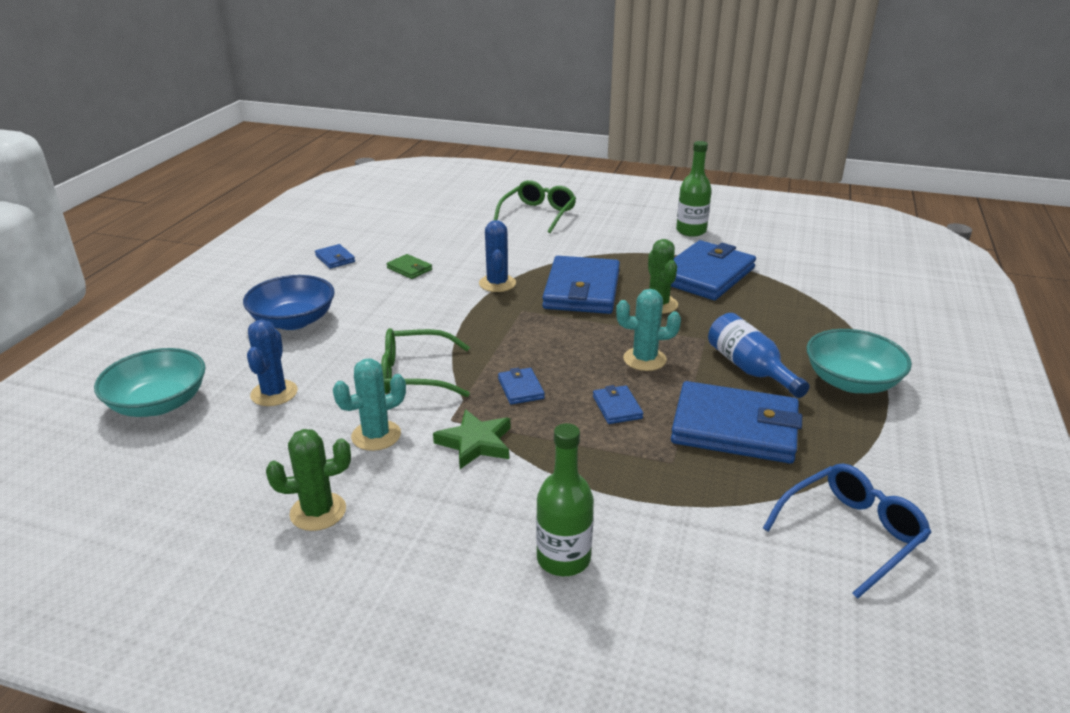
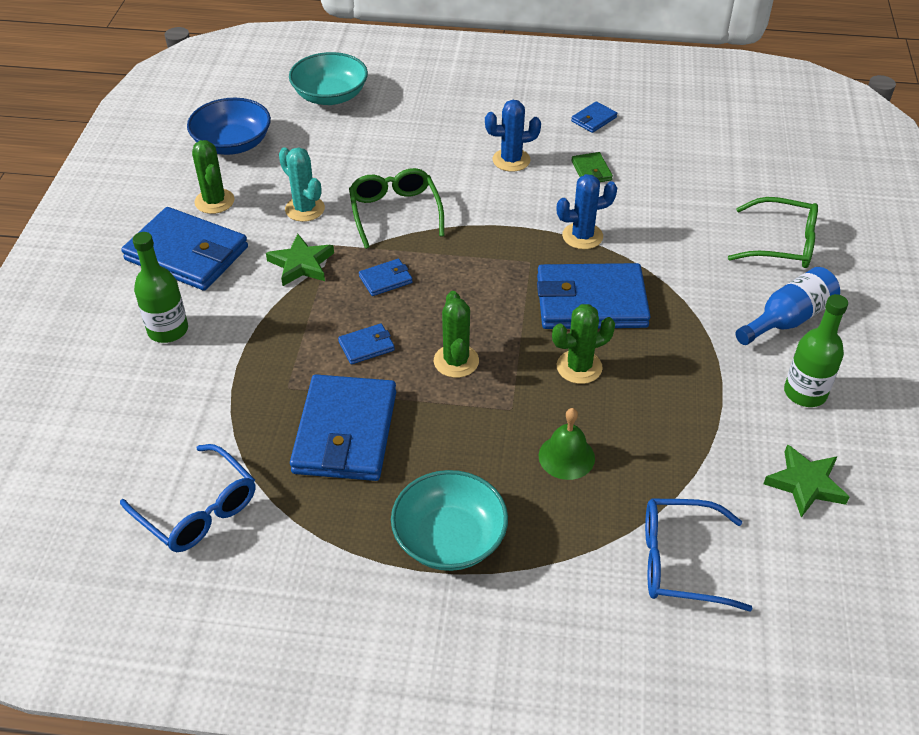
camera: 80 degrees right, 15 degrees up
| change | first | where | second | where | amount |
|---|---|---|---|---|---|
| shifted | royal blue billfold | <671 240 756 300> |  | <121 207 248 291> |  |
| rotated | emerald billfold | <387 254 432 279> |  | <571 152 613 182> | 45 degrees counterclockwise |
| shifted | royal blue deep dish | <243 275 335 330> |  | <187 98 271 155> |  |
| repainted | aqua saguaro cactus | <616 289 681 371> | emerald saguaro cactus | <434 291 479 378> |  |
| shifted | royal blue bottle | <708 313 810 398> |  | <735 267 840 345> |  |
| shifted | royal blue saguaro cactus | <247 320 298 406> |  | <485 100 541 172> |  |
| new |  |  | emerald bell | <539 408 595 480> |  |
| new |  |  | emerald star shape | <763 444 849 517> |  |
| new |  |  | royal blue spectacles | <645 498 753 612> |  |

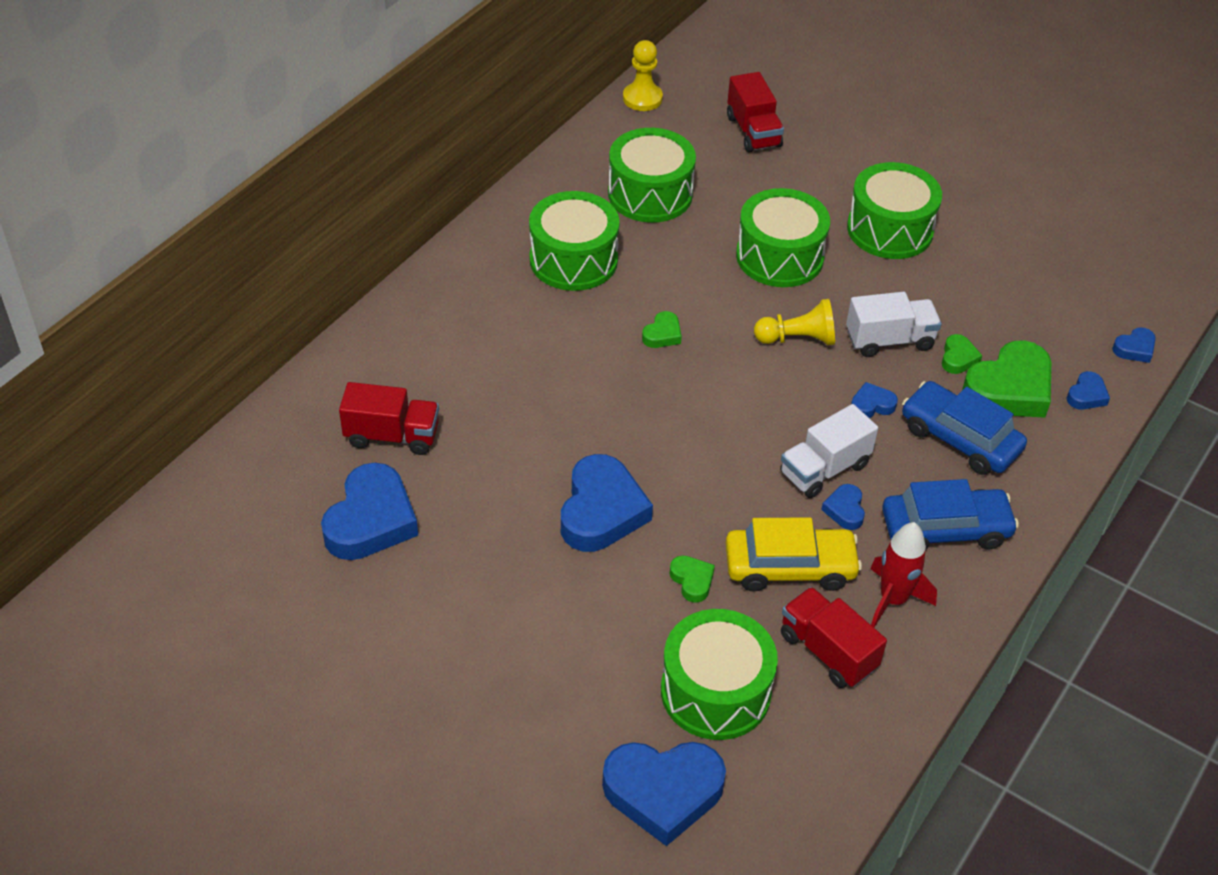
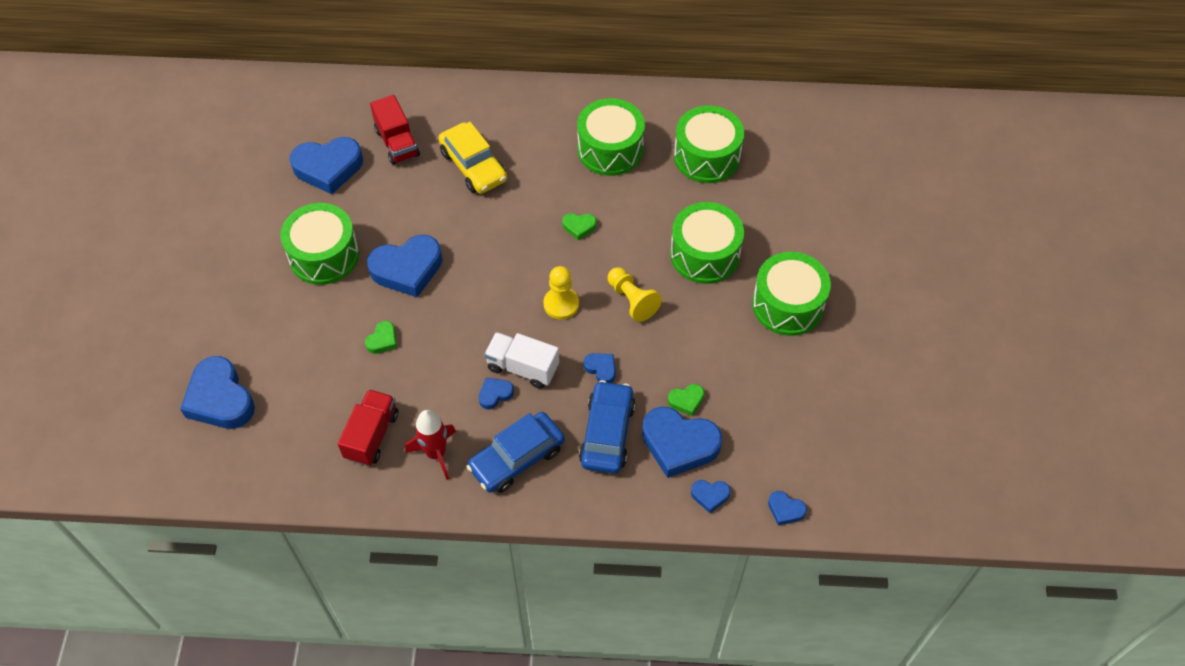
camera: 60 degrees right, 10 degrees up
| change | first | where | second | where | amount |
|---|---|---|---|---|---|
| shifted | bright yellow chess pawn | <623 40 663 111> |  | <544 266 579 320> |  |
| gone | scarlet truck | <727 72 784 153> |  |  |  |
| gone | snow-white truck | <846 292 942 357> |  |  |  |
| repainted | emerald heart shape | <962 341 1051 418> | royal blue heart shape | <642 407 722 478> |  |
| rotated | royal blue car | <882 479 1019 550> |  | <467 412 565 493> | 90 degrees clockwise |
| shifted | bright yellow car | <725 517 862 592> |  | <439 122 507 194> |  |
| shifted | emerald toy drum | <661 609 778 740> |  | <280 203 359 285> |  |

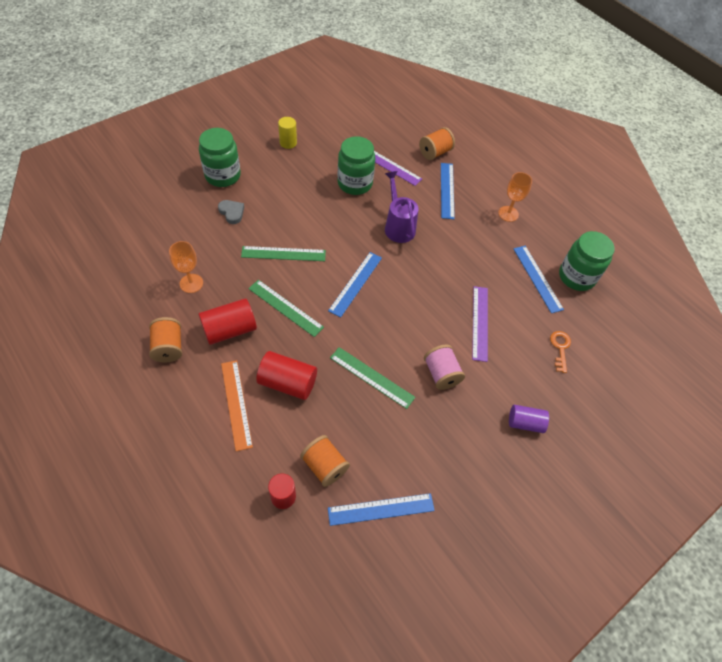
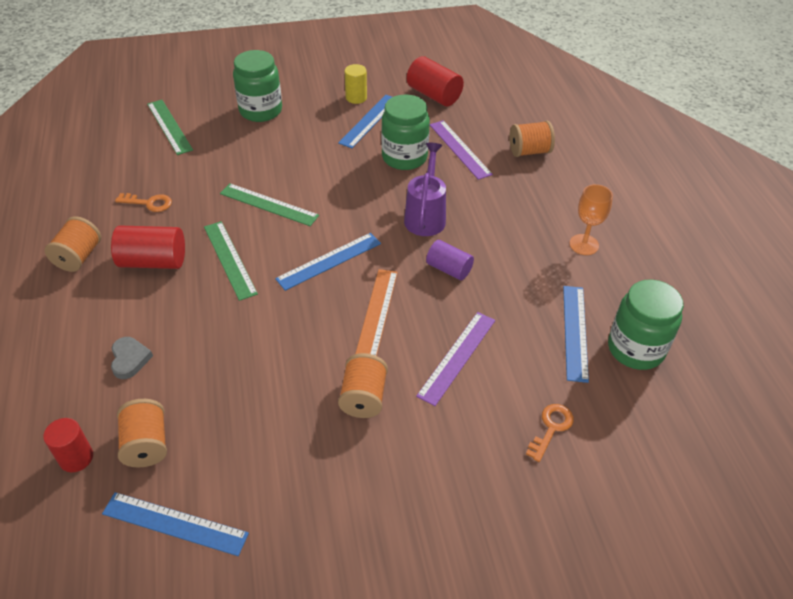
camera: 30 degrees right, 10 degrees down
| change | first | where | second | where | amount |
|---|---|---|---|---|---|
| shifted | royal blue measuring stick | <441 163 455 219> |  | <338 95 392 148> |  |
| shifted | grey heart shape | <218 200 244 224> |  | <111 337 153 379> |  |
| swapped | bright orange chalice | <169 241 203 293> | bright orange door key | <115 193 172 212> |  |
| repainted | rose-pink reel of thread | <424 344 465 390> | bright orange reel of thread | <338 353 388 418> |  |
| shifted | emerald measuring stick | <330 347 415 409> |  | <147 100 193 155> |  |
| shifted | scarlet cylinder shape | <256 351 317 400> |  | <407 56 464 106> |  |
| shifted | bright orange measuring stick | <221 360 253 451> |  | <355 269 398 356> |  |
| shifted | purple cylinder shape | <509 405 549 433> |  | <426 240 474 280> |  |

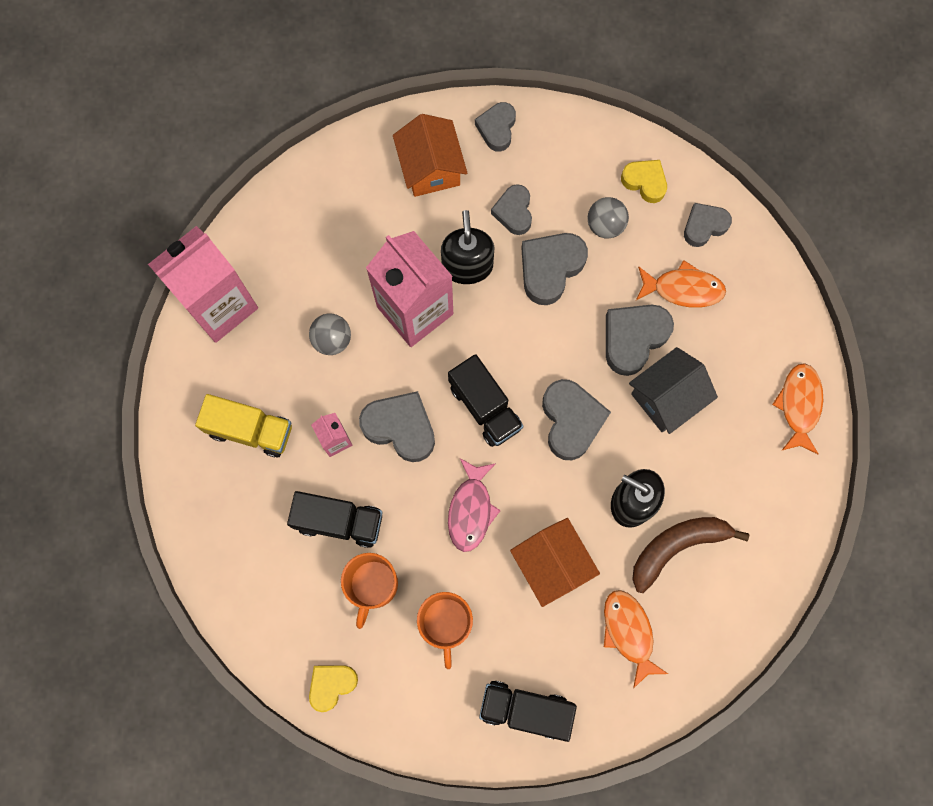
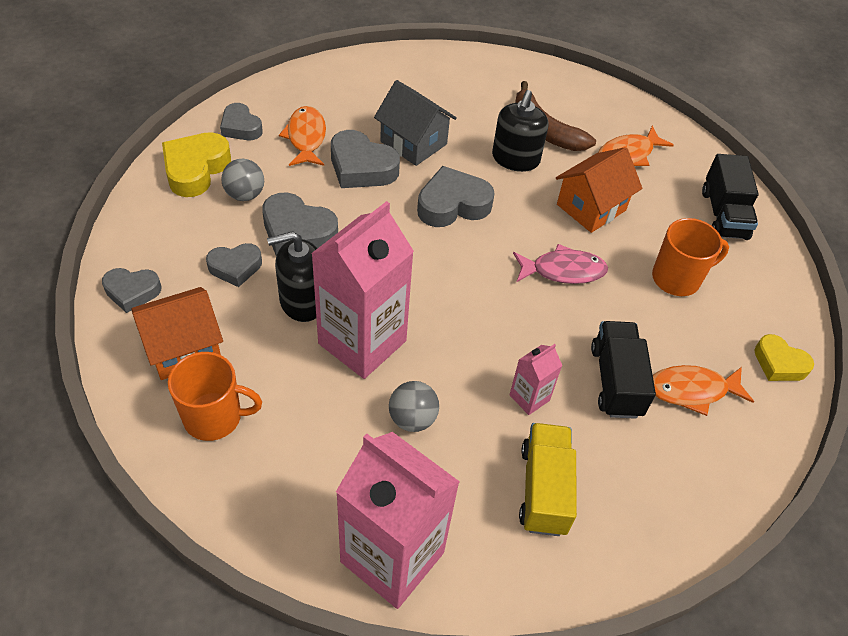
camera: 105 degrees left, 25 degrees down
| change | first | where | second | where | amount |
|---|---|---|---|---|---|
| scaled | bright yellow heart shape | <621 160 667 203> |  | <162 132 231 197> | x1.55 |
| gone | black truck | <448 354 523 447> |  |  |  |
| shifted | bright orange toy fish | <772 363 823 454> |  | <653 365 754 416> |  |
| gone | grey heart shape | <359 391 435 462> |  |  |  |
| shifted | bright orange mug | <341 553 398 629> |  | <168 352 262 441> |  |

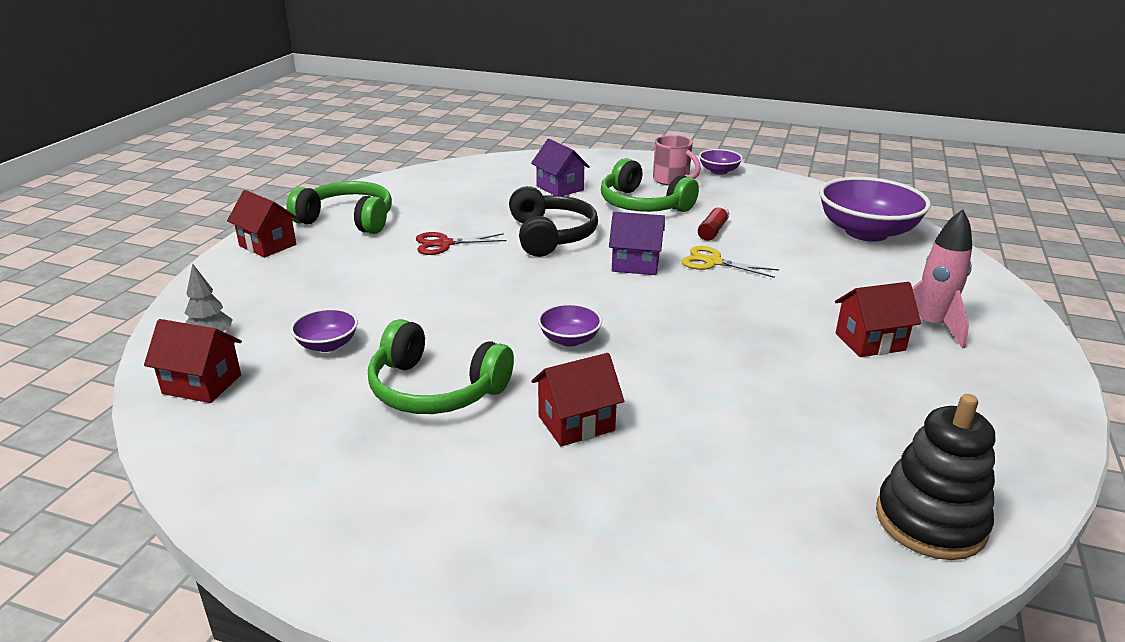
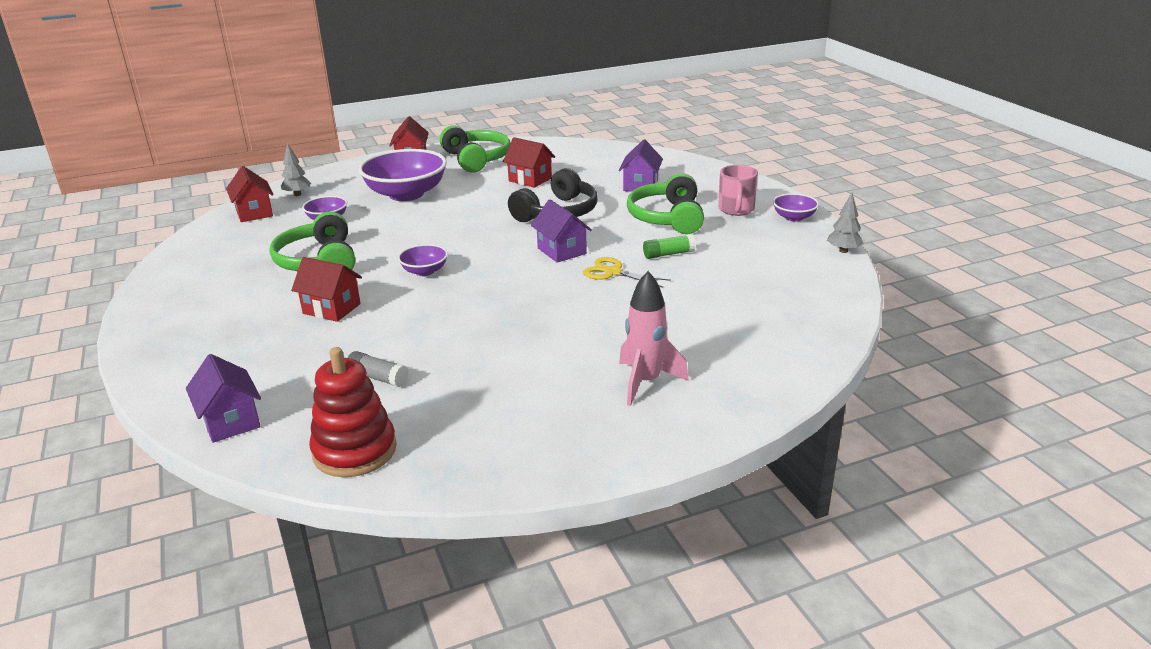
camera: 50 degrees right, 0 degrees up
| change | first | where | second | where | amount |
|---|---|---|---|---|---|
| shifted | purple deep dish | <819 177 931 242> |  | <358 149 447 201> |  |
| repainted | scarlet stick of glue | <698 205 730 241> | emerald stick of glue | <643 234 696 259> |  |
| gone | scarlet scissors | <416 232 507 255> |  |  |  |
| rotated | bright yellow scissors | <682 246 779 278> |  | <583 257 671 287> | 45 degrees counterclockwise |
| shifted | scarlet cottage | <835 282 921 357> |  | <503 137 555 188> |  |
| repainted | black stacking rings | <876 394 995 560> | scarlet stacking rings | <309 347 397 477> |  |
| new |  |  | grey tree | <827 192 863 253> |  |
| new |  |  | grey stick of glue | <348 351 408 387> |  |
| new |  |  | purple cottage | <186 354 261 443> |  |

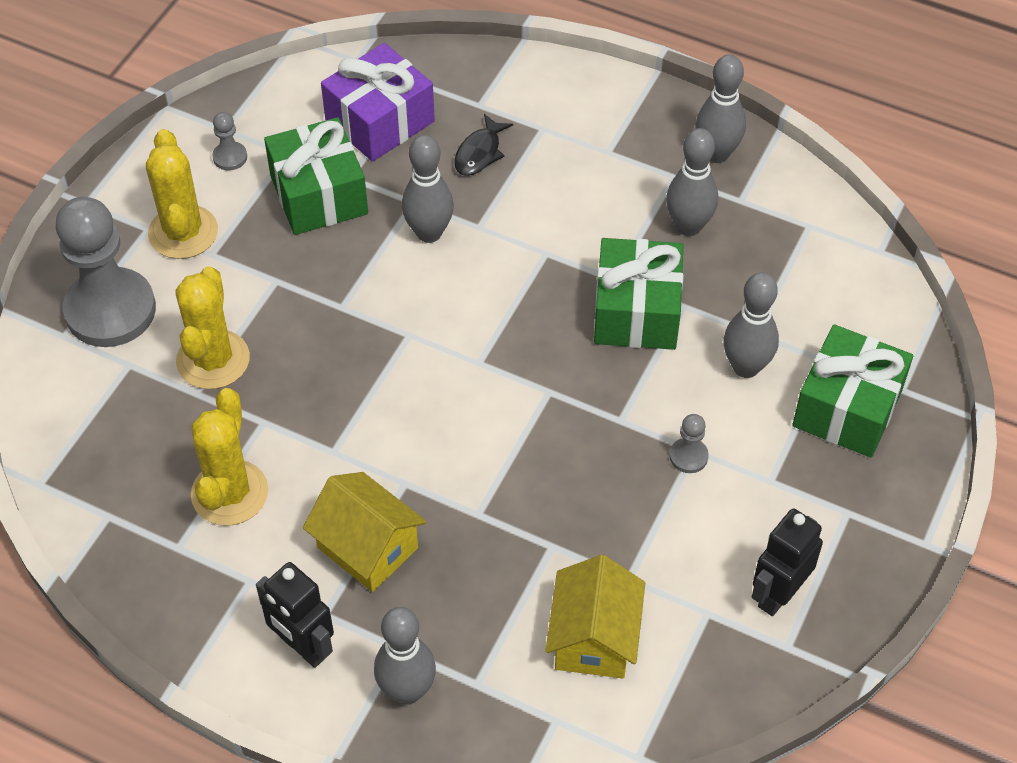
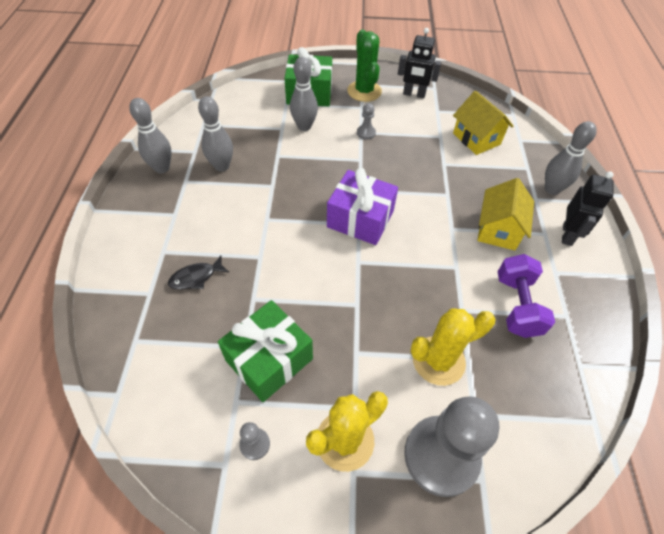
camera: 115 degrees left, 0 degrees up
| change | first | where | second | where | amount |
|---|---|---|---|---|---|
| shifted | purple wrapped gift | <321 43 435 162> |  | <327 168 398 245> |  |
| rotated | black toy fish | <454 114 513 176> |  | <168 256 229 290> | 150 degrees clockwise |
| gone | grey tenpin | <402 135 454 243> |  |  |  |
| gone | emerald wrapped gift | <594 238 684 350> |  |  |  |
| swapped | bright yellow saguaro cactus | <191 388 268 526> | purple dumbbell | <498 254 555 338> |  |
| rotated | bright yellow cottage | <545 555 645 679> |  | <453 91 514 155> | 75 degrees clockwise |
| new |  |  | emerald saguaro cactus | <347 29 382 102> |  |

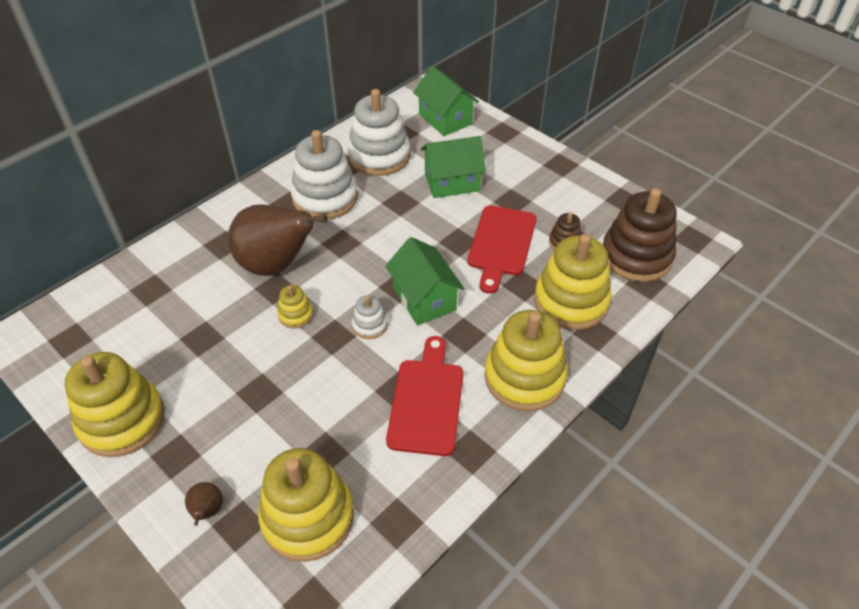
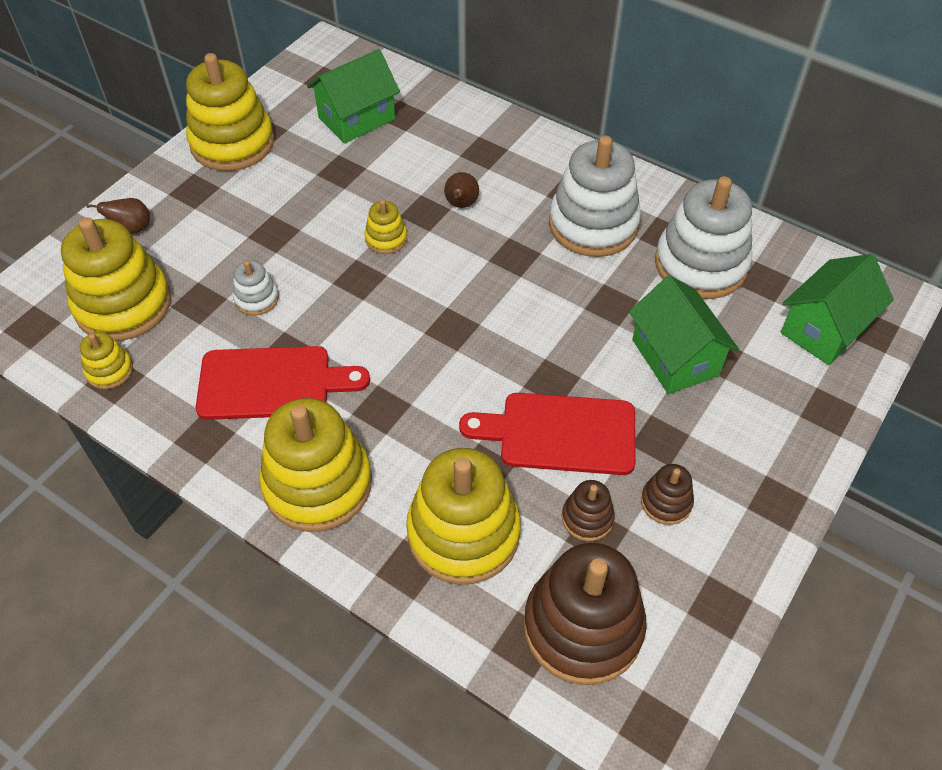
camera: 80 degrees right, 5 degrees up
| change | first | where | second | where | amount |
|---|---|---|---|---|---|
| scaled | brown toy pear | <228 204 328 276> |  | <444 172 479 208> | x0.40 |
| shifted | emerald cottage | <385 237 465 325> |  | <307 49 400 143> |  |
| shifted | snow-white stacking rings | <352 295 388 339> |  | <233 260 279 316> |  |
| new |  |  | bright yellow stacking rings | <80 332 133 389> |  |
| new |  |  | brown stacking rings | <641 464 694 525> |  |

